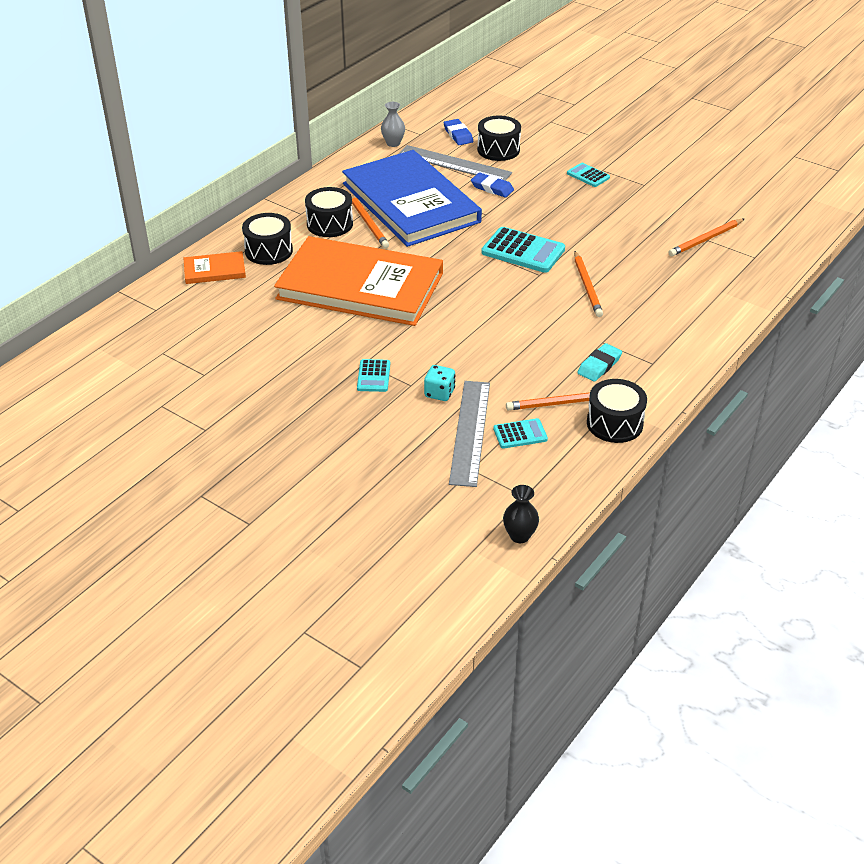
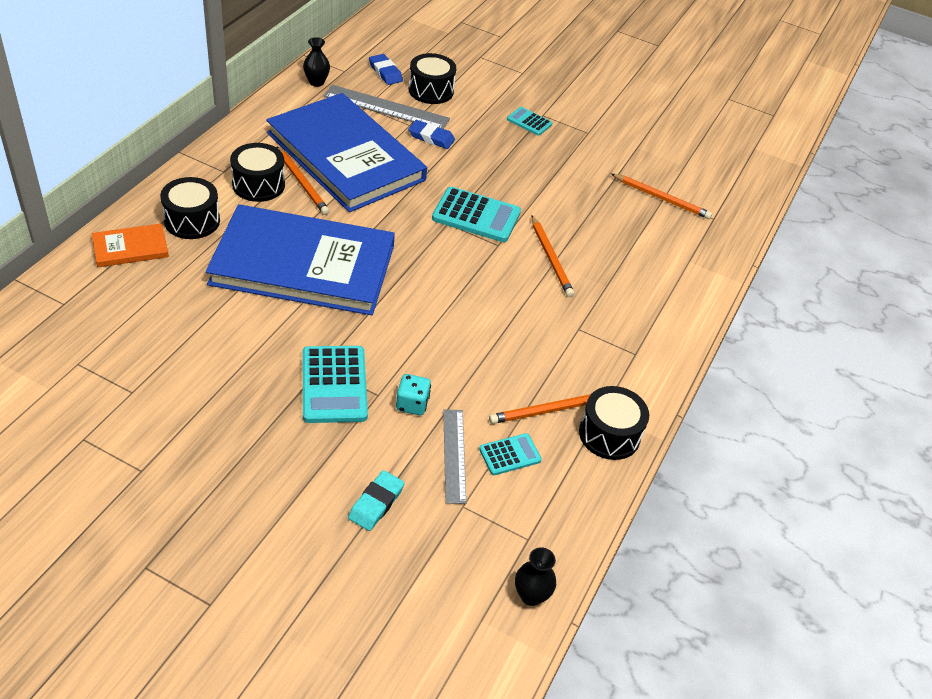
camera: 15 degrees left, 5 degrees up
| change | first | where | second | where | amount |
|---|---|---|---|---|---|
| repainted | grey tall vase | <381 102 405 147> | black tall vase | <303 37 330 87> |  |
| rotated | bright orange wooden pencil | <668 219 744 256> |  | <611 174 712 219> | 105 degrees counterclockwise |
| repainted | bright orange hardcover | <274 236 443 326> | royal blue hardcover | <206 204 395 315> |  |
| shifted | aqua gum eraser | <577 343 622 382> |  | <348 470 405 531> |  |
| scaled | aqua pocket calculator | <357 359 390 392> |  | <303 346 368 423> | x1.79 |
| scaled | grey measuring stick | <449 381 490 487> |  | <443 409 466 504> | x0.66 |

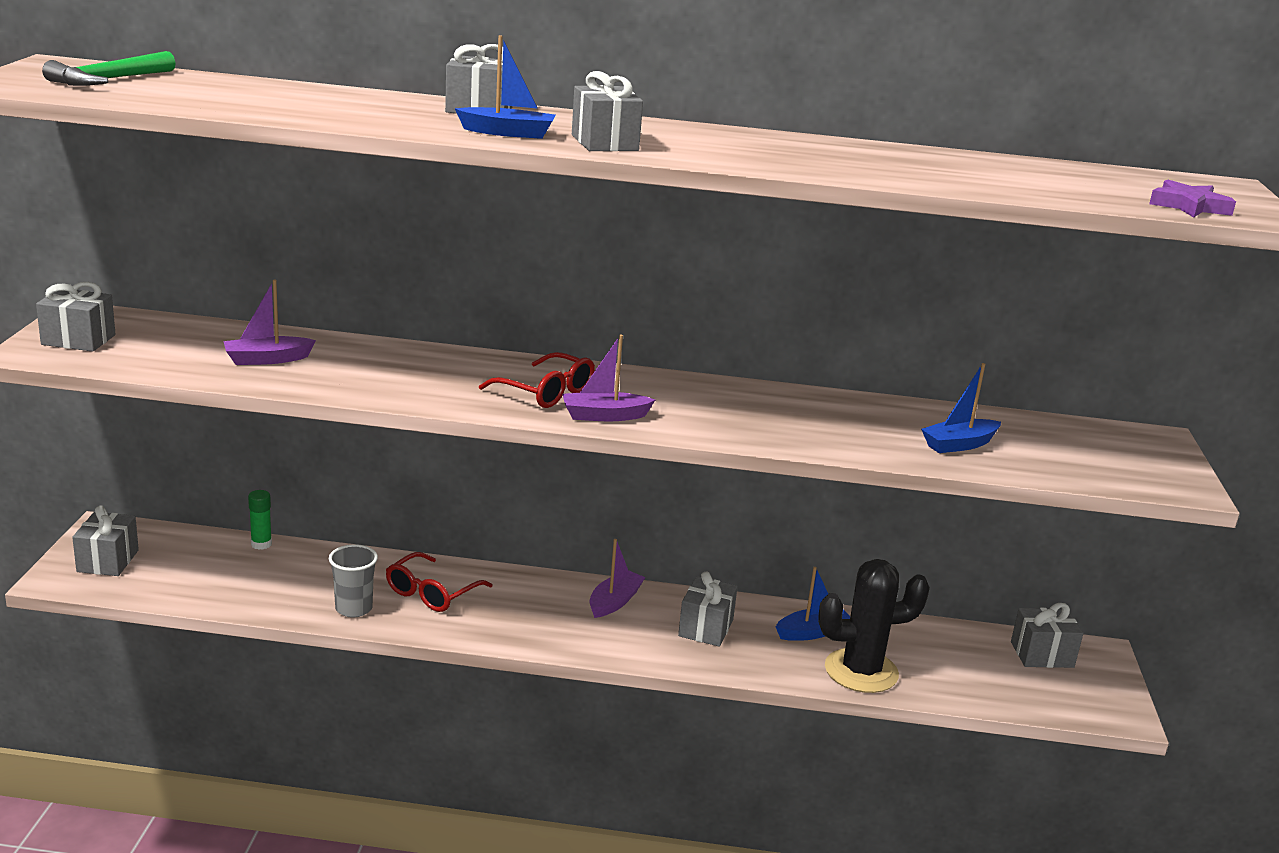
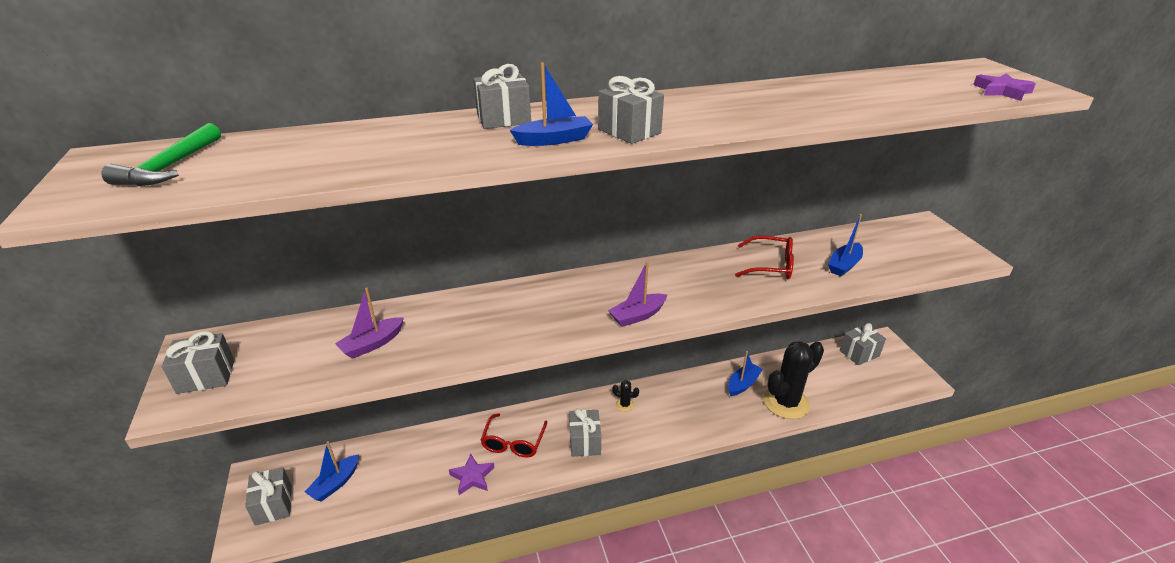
camera: 20 degrees left, 10 degrees up
| change | first | where | second | where | amount |
|---|---|---|---|---|---|
| shifted | scarlet spectacles | <479 352 595 408> |  | <735 236 794 279> |  |
| gone | emerald stick of glue | <248 490 272 550> |  |  |  |
| swapped | purple boat | <589 539 646 618> | black saguaro cactus | <613 380 639 412> |  |
| swapped | grey cup | <329 544 378 617> | purple star shape | <449 454 494 495> |  |
| shifted | grey wrapped gift | <678 571 738 647> |  | <569 408 601 457> |  |
| new |  |  | royal blue boat | <305 441 359 502> |  |

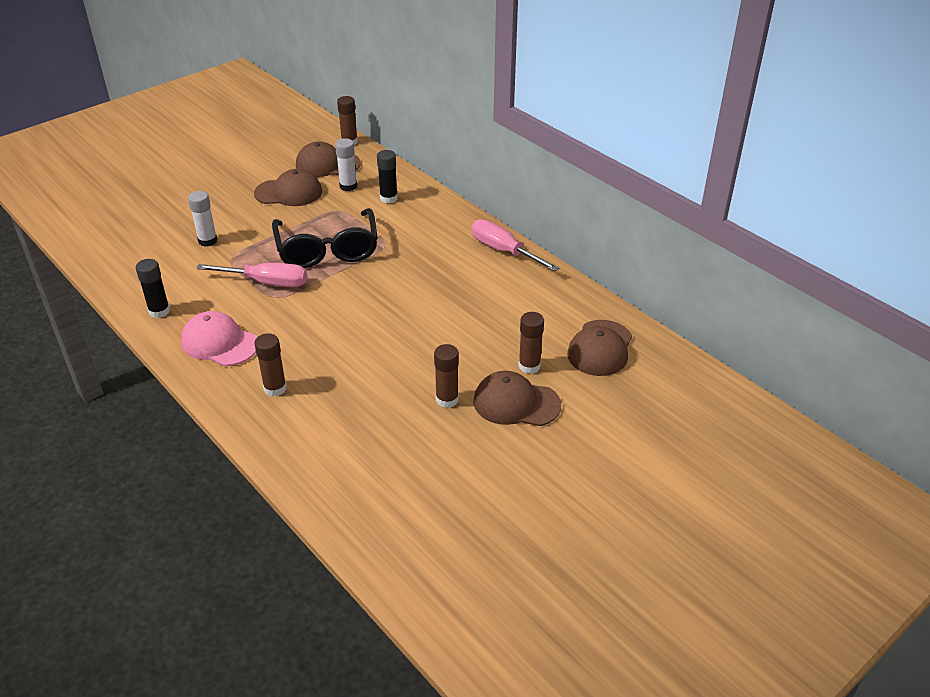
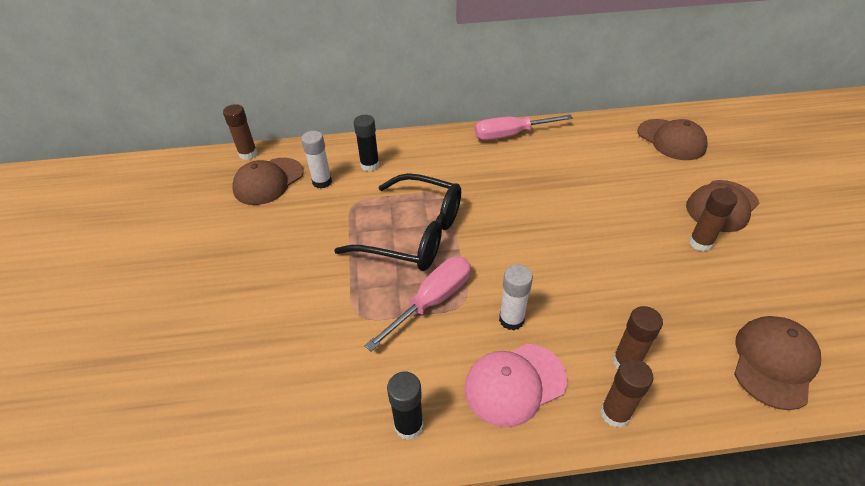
camera: 55 degrees left, 5 degrees up
| change | first | where | second | where | amount |
|---|---|---|---|---|---|
| shifted | brown peaked cap | <254 169 322 206> |  | <734 316 821 410> |  |
| shifted | snow-white stick of glue | <188 191 217 247> |  | <499 264 533 331> |  |
| shifted | brown stick of glue | <519 312 544 374> |  | <600 359 654 428> |  |

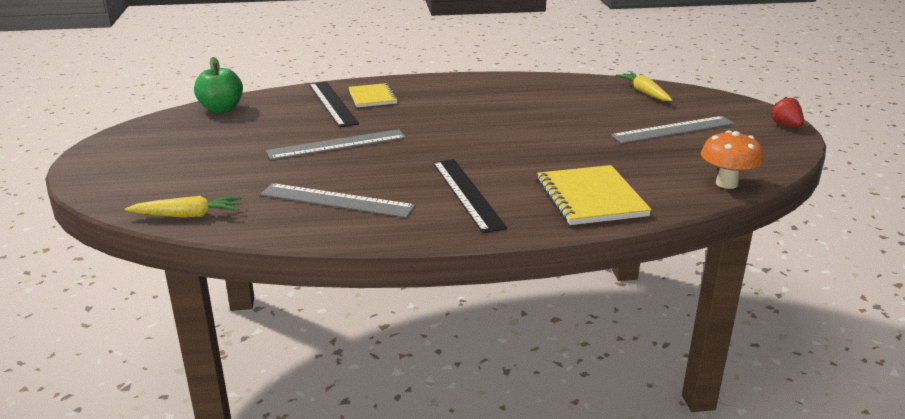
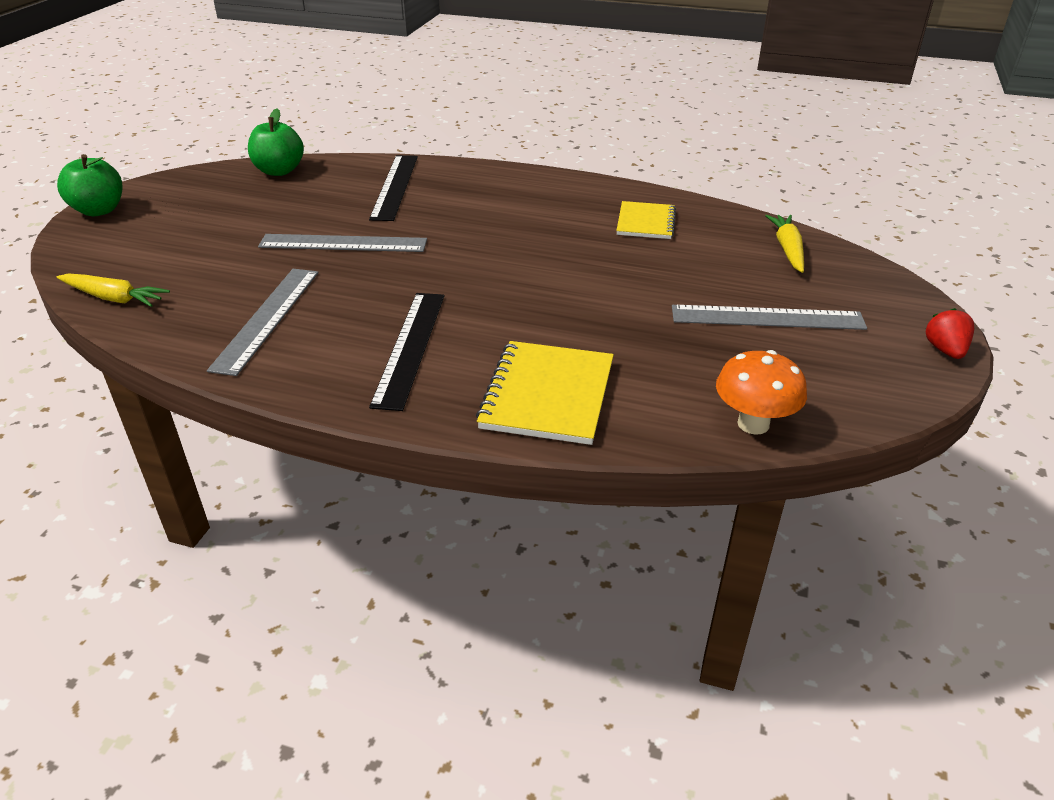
camera: 25 degrees right, 10 degrees up
| change | first | where | second | where | amount |
|---|---|---|---|---|---|
| shifted | bright yellow notepad | <349 83 398 107> |  | <616 201 676 239> |  |
| rotated | grey measuring stick | <260 183 416 218> |  | <207 269 318 376> | 60 degrees clockwise |
| new |  |  | emerald apple fruit | <57 154 123 216> |  |

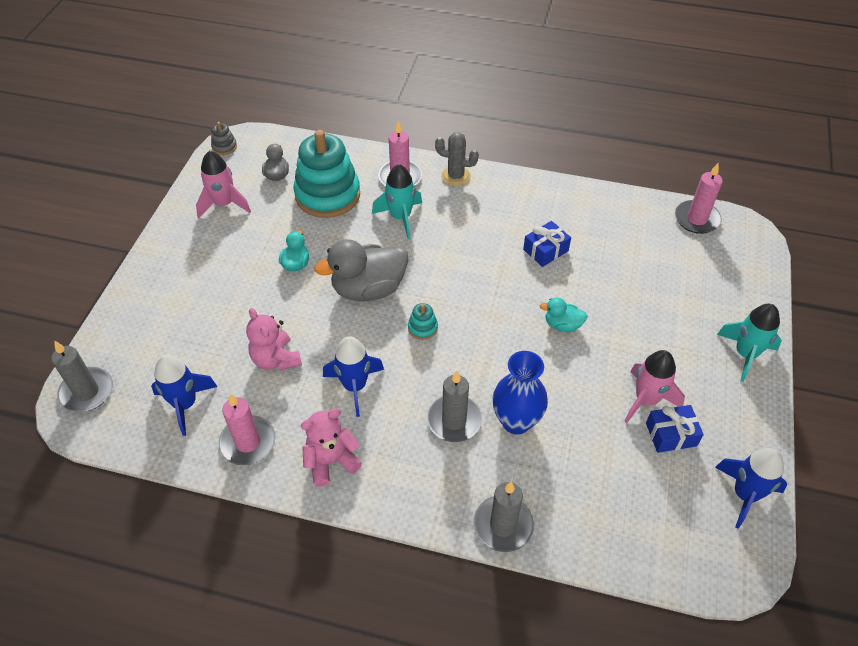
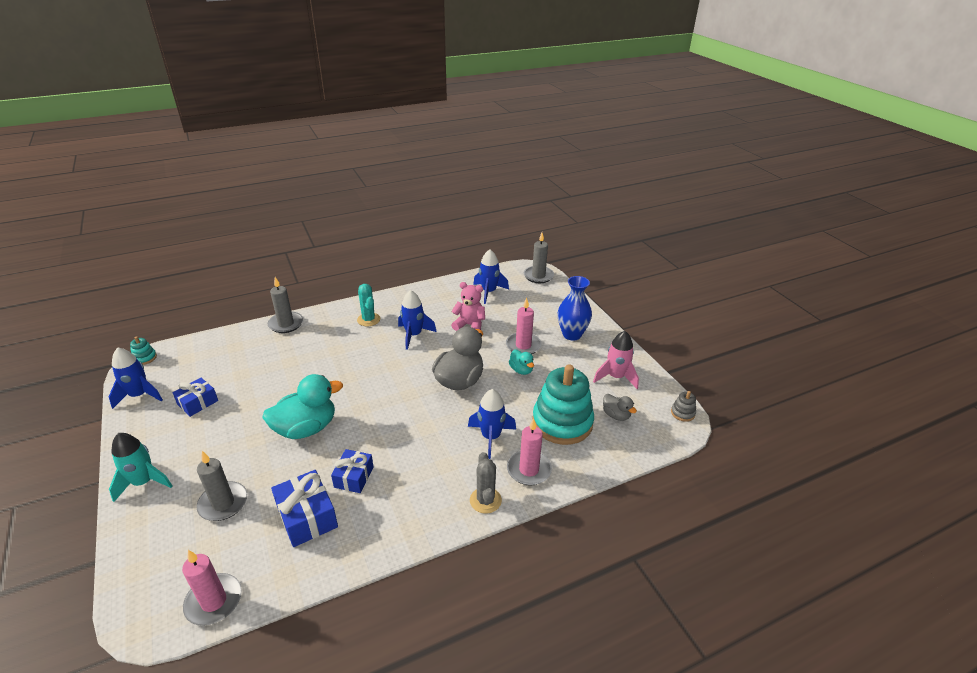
camera: 140 degrees right, 15 degrees down
| change | first | where | second | where | amount |
|---|---|---|---|---|---|
| rotated | grey saguaro cactus | <435 132 479 186> |  | <470 452 502 514> | 75 degrees counterclockwise |
| repainted | aqua spaceship | <372 164 422 239> | royal blue spaceship | <468 389 516 459> |  |
| scaled | aqua rubber duck | <540 297 588 332> |  | <262 374 343 439> | x2.01 |
| shifted | aqua stacking rings | <408 303 438 340> |  | <130 336 157 365> |  |
| gone | rose-pink spaceship | <624 350 685 423> |  |  |  |
| shifted | royal blue tall vase | <493 351 548 434> |  | <558 276 592 341> |  |
| shifted | grey pillar candle | <427 371 482 442> |  | <196 451 247 521> |  |
| shifted | rose-pink pillar candle | <219 394 276 465> |  | <506 298 542 354> |  |
| gone | rose-pink teddy | <301 408 362 487> |  |  |  |
| new |  |  | aqua saguaro cactus | <357 284 380 326> |  |
| new |  |  | royal blue wrapped gift | <271 470 338 547> |  |

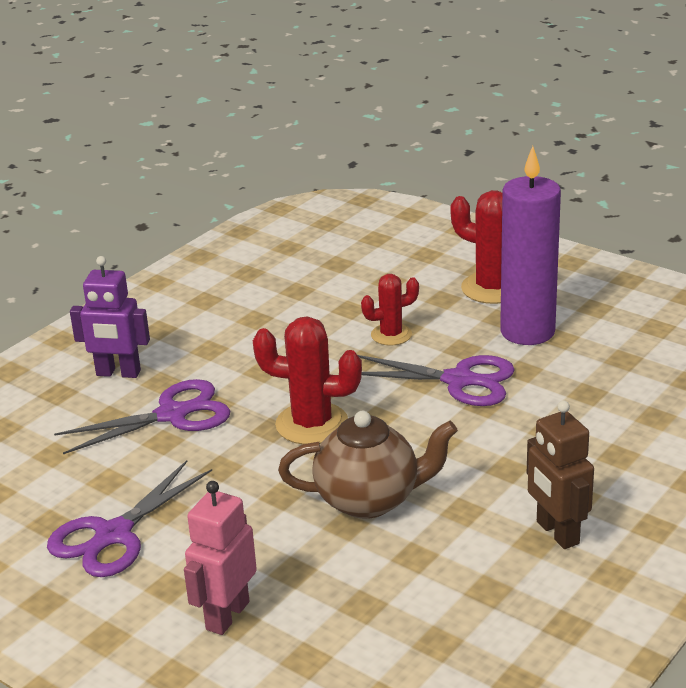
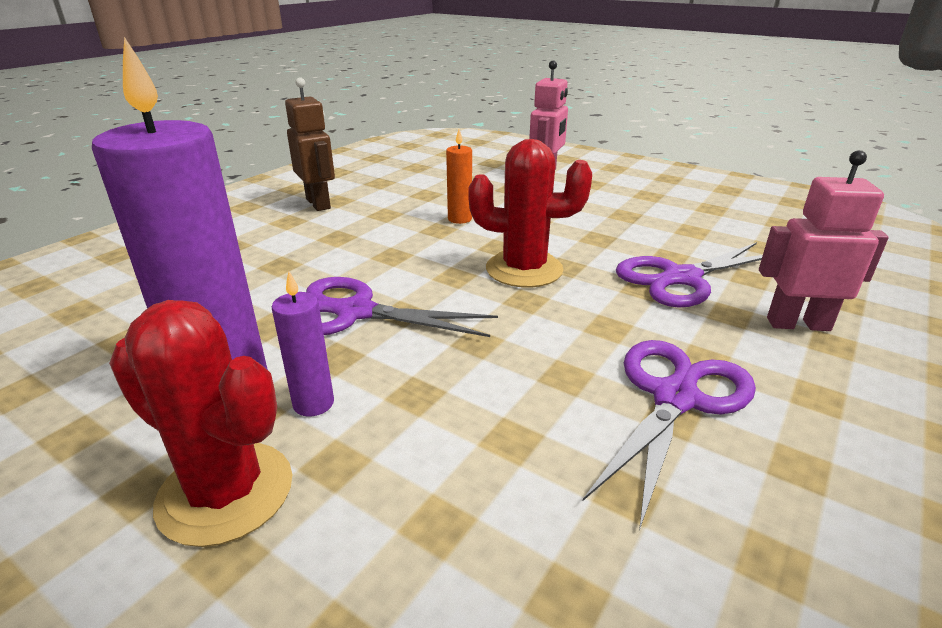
camera: 175 degrees right, 0 degrees up
| change | first | where | second | where | amount |
|---|---|---|---|---|---|
| repainted | purple toy robot | <70 256 150 378> | rose-pink toy robot | <759 150 889 331> |  |
| gone | scarlet saguaro cactus | <361 274 419 345> |  |  |  |
| swapped | brown china teapot | <278 411 458 519> | bright orange pillar candle | <446 129 472 224> |  |
| shifted | purple scissors | <47 460 212 577> |  | <583 340 756 531> |  |
| new |  |  | purple pillar candle | <272 271 334 417> |  |

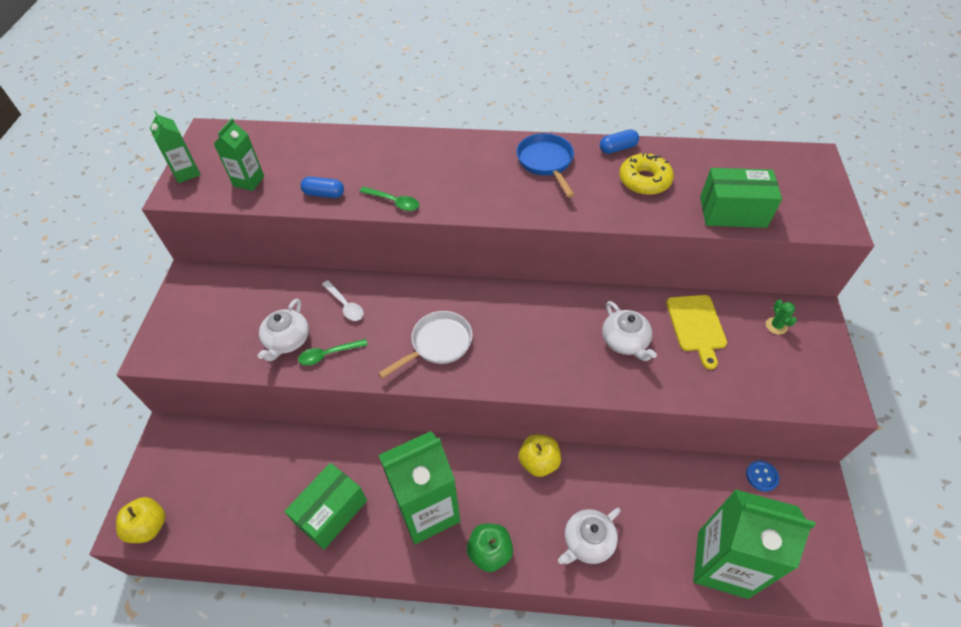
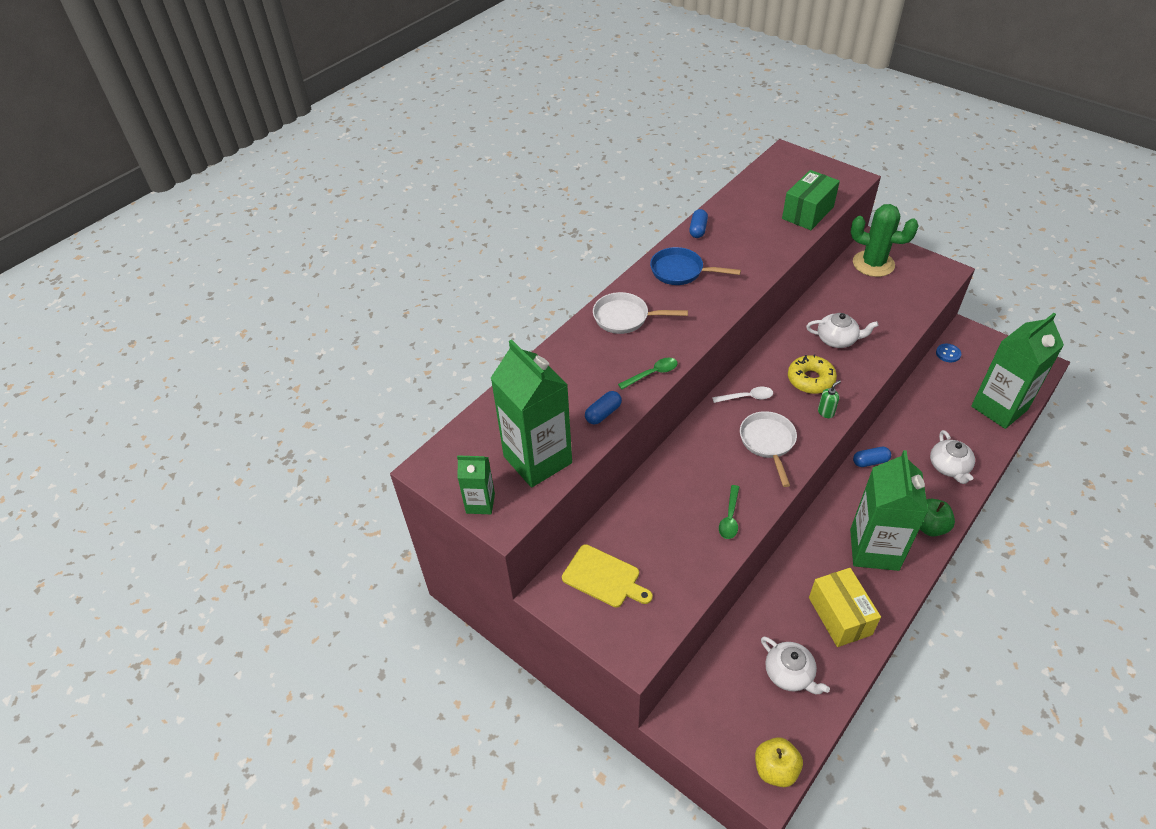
camera: 55 degrees left, 5 degrees down
| change | first | where | second | where | amount |
|---|---|---|---|---|---|
| scaled | emerald juice carton | <214 118 264 191> |  | <491 339 572 488> | x2.01 |
| shifted | bright yellow glazed donut | <619 153 674 195> |  | <788 354 837 394> |  |
| shifted | snow-white tablespoon | <322 281 364 321> |  | <712 387 773 403> |  |
| shifted | bright yellow bread board | <666 295 727 369> |  | <562 544 653 608> |  |
| shifted | snow-white china teapot | <257 299 309 362> |  | <761 636 830 694> |  |
| scaled | emerald saguaro cactus | <766 300 797 335> |  | <851 204 919 277> | x2.47 |
| swapped | bright yellow apple fruit | <519 434 561 477> | royal blue pill | <853 447 891 467> |  |
| repainted | emerald package | <284 463 367 550> | bright yellow package | <809 568 881 647> |  |
| new |  |  | snow-white frying pan | <593 292 688 334> |  |
| new |  |  | emerald pump bottle | <818 380 841 418> |  |

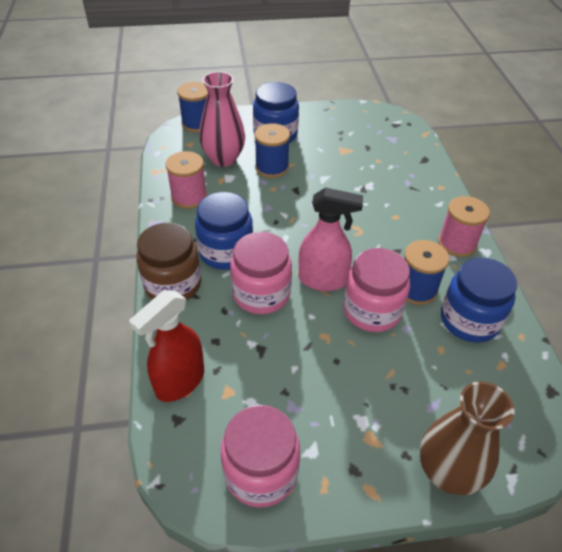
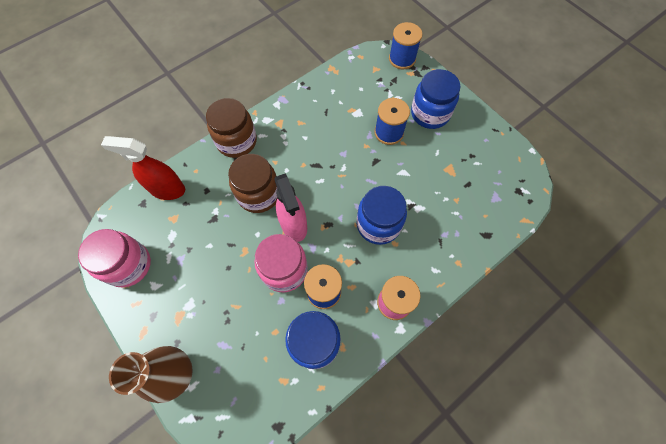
camera: 60 degrees right, 20 degrees up
| change | first | where | second | where | amount |
|---|---|---|---|---|---|
| gone | rose-pink tall vase | <199 71 245 167> |  |  |  |
| gone | rose-pink reel of thread | <165 151 207 209> |  |  |  |
| shifted | royal blue preserve jar | <195 192 253 270> |  | <357 186 407 245> |  |
| repainted | rose-pink preserve jar | <230 232 292 314> | brown preserve jar | <228 154 277 213> |  |

